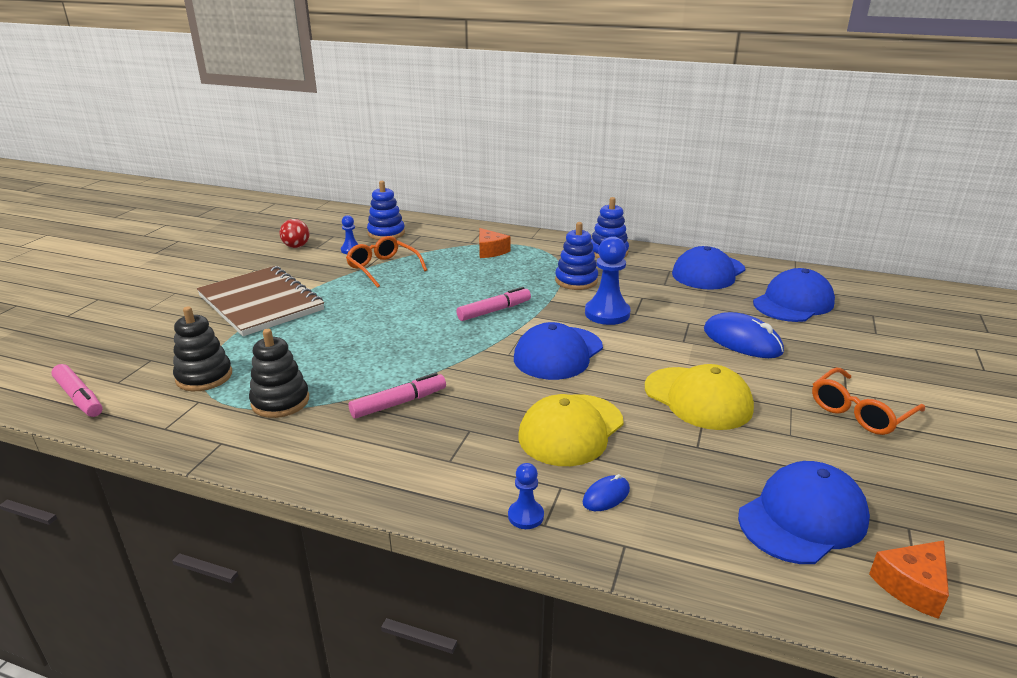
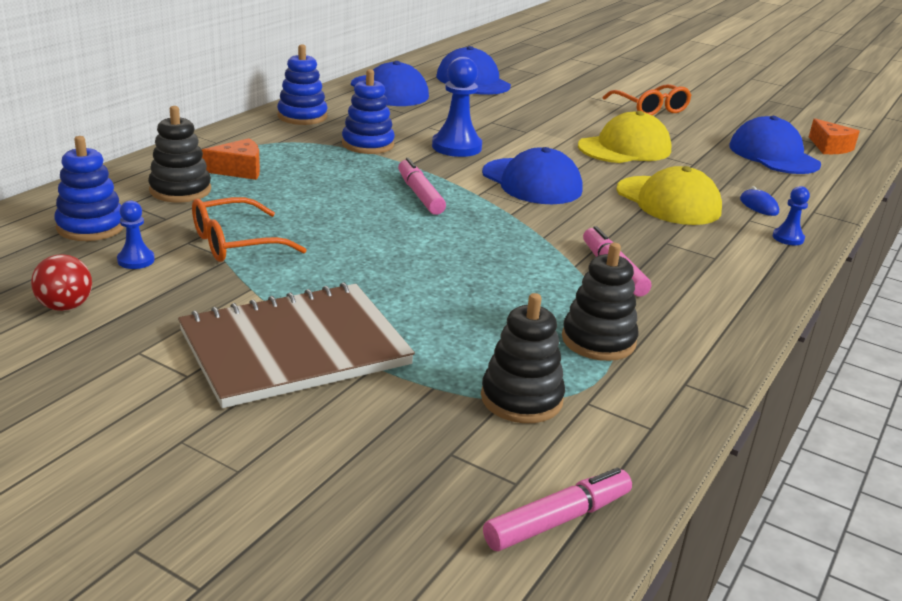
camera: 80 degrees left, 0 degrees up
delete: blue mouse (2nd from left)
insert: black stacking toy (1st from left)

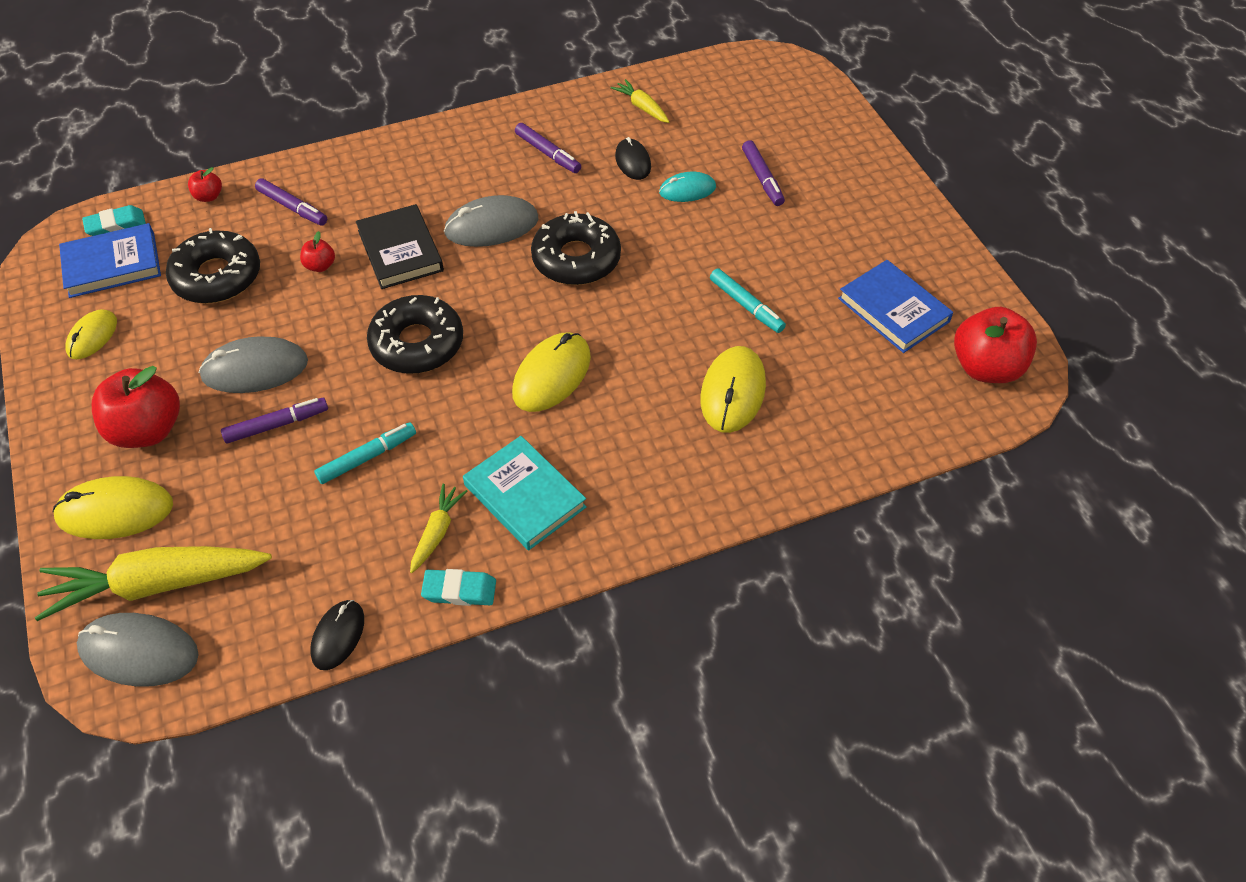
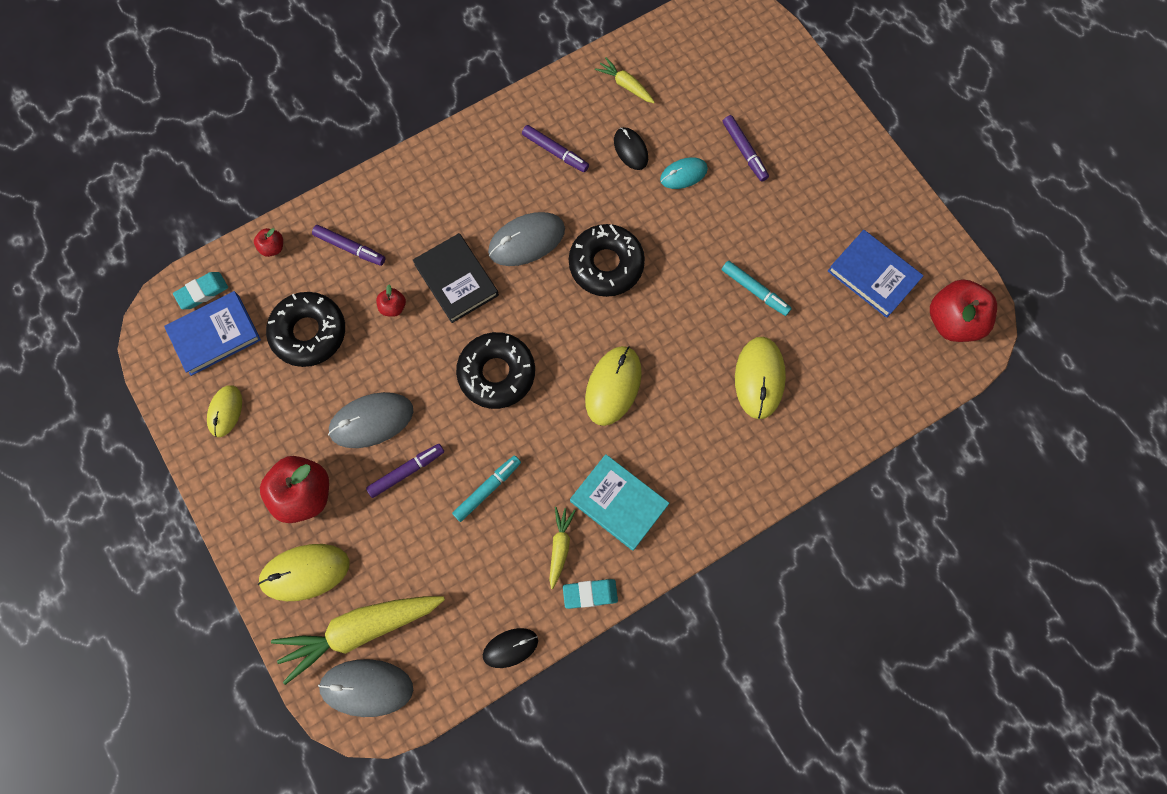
camera: 10 degrees left, 20 degrees up
rotate: black mouse (1st from left) 60 degrees clockwise

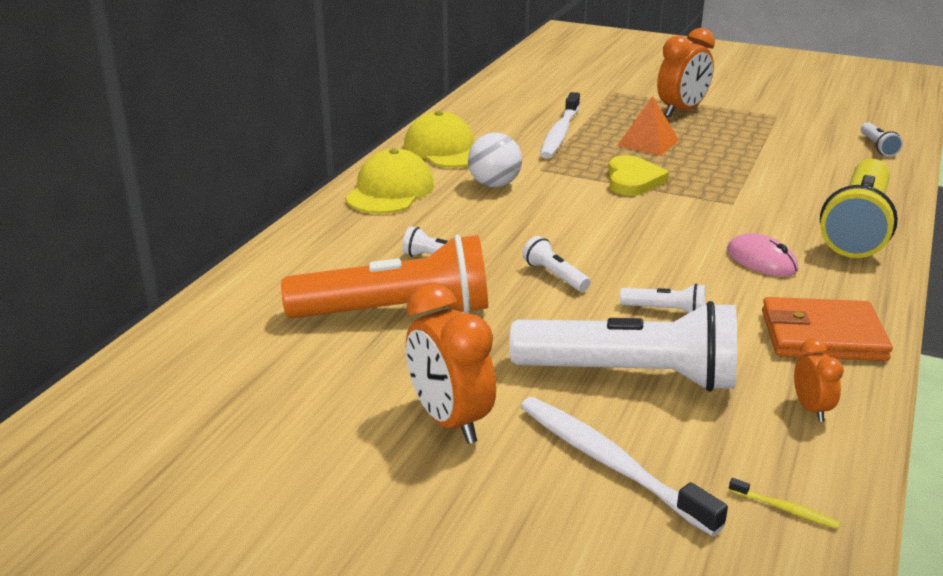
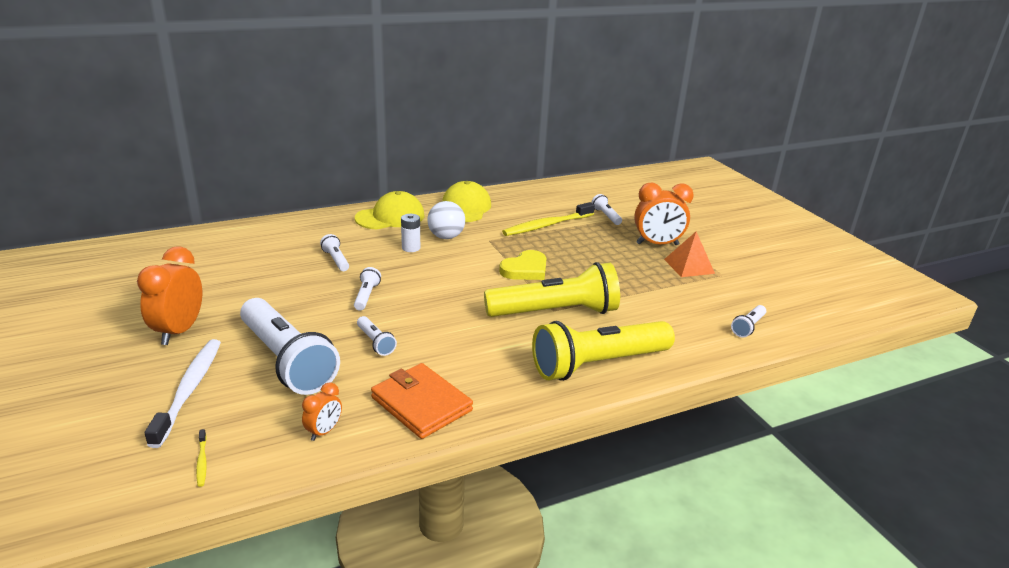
camera: 40 degrees right, 0 degrees up
delete: orange flashlight; pink mouse
insert: white battery; yellow flashlight (1st from left); white flashlight (5th from left)
move: orange pyramid
recolor: white toothbrush (1st from left) to yellow toothbrush (2nd from left)

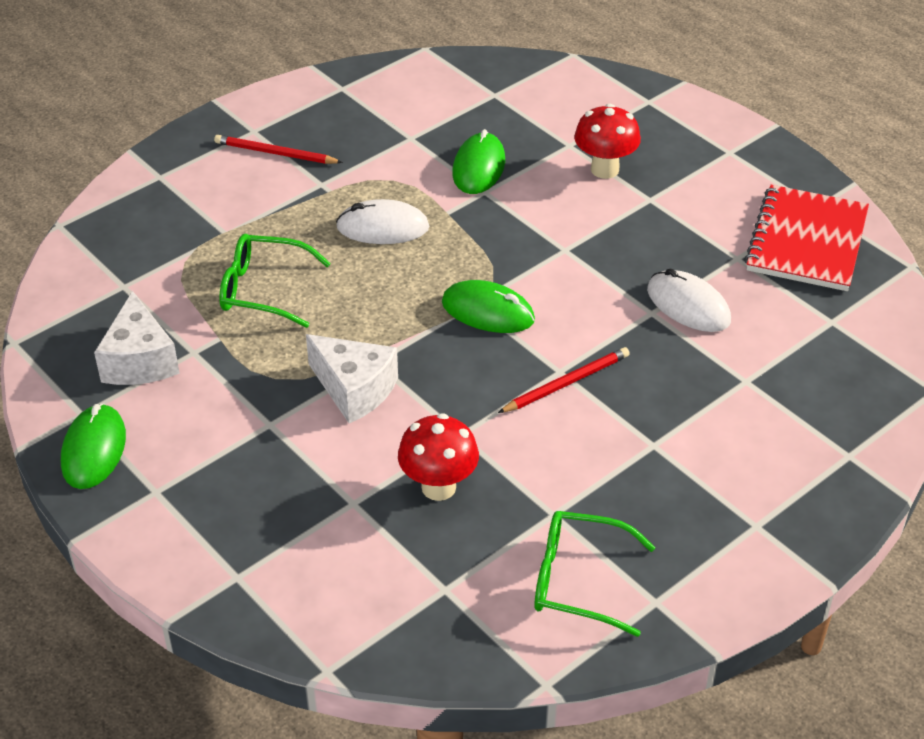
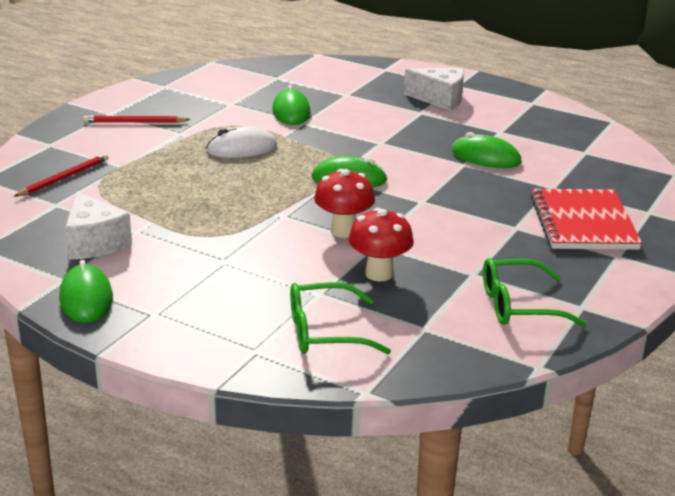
camera: 20 degrees left, 15 degrees down
move: red pencil (2nd from left in the first image) to red pencil (1st from left); green glasses (1st from left); red mushroom (2nd from left in the first image) to red mushroom (1st from left); white cheese (2nd from left); red notebook
recolor: white mouse (2nd from left) to green mouse (4th from left)

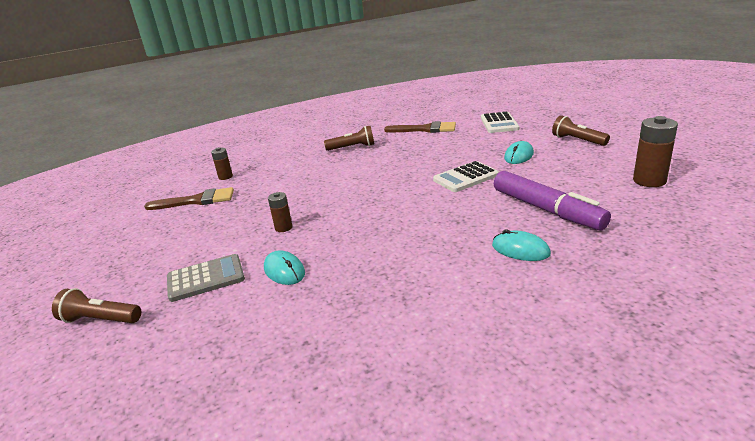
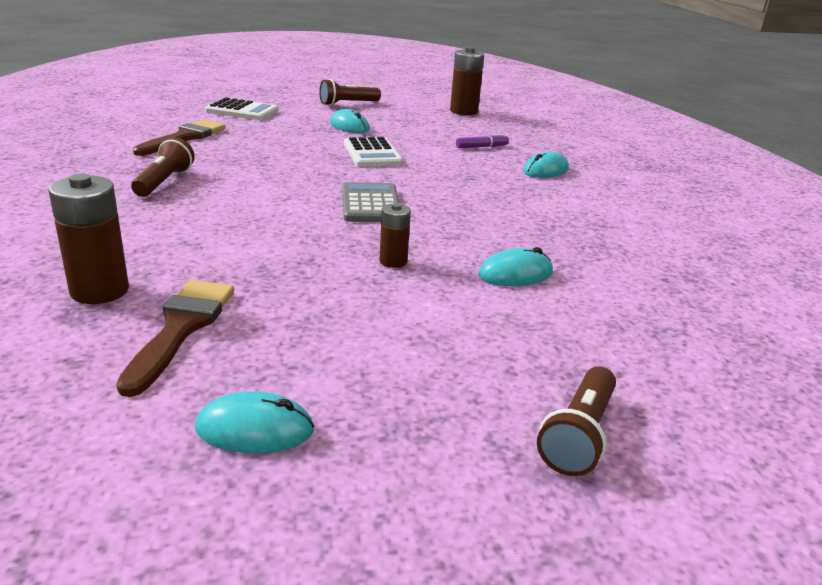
camera: 80 degrees left, 0 degrees up
insert: turquoise mouse (1st from left)
move: grey calculator
resize: brown battery (1st from left) x1.73; purple marker x0.43

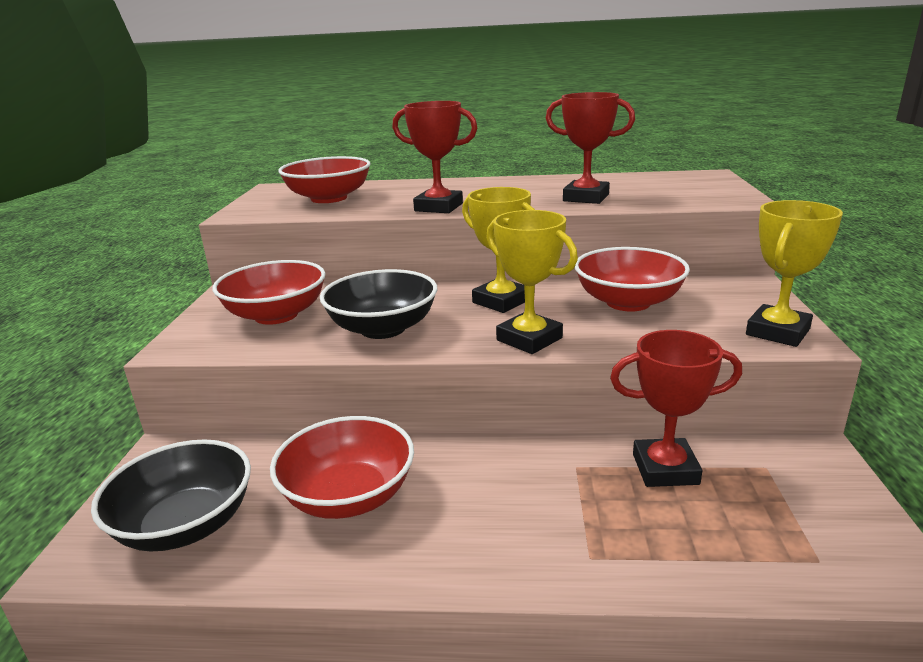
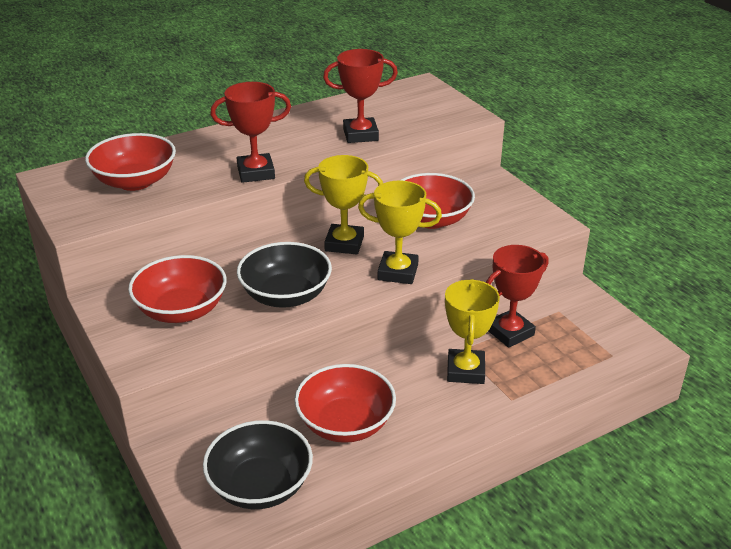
camera: 35 degrees left, 10 degrees up
move: yellow trophy (3rd from left)

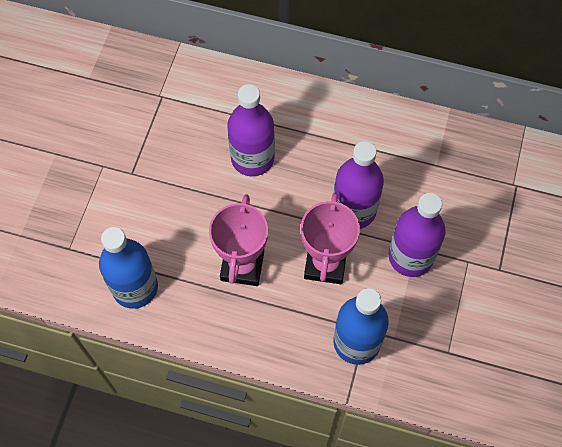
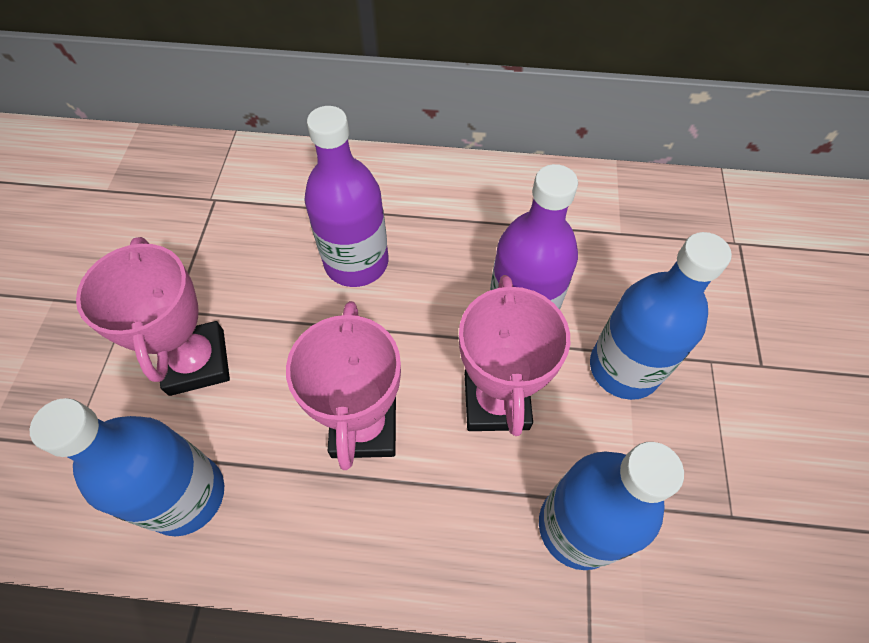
camera: 10 degrees left, 5 degrees down
insert: pink trophy (1st from left)
recolor: purple bottle (3rd from left) to blue bottle (3rd from left)

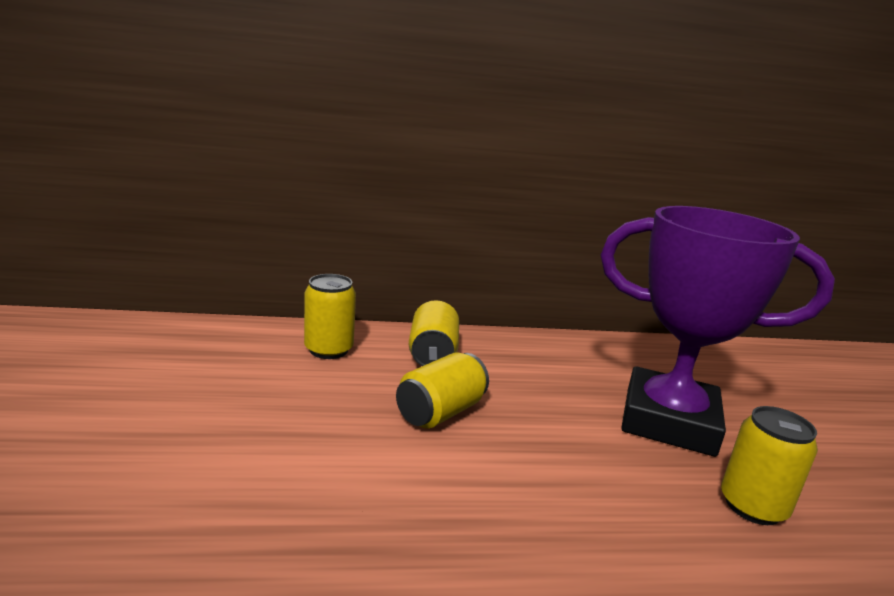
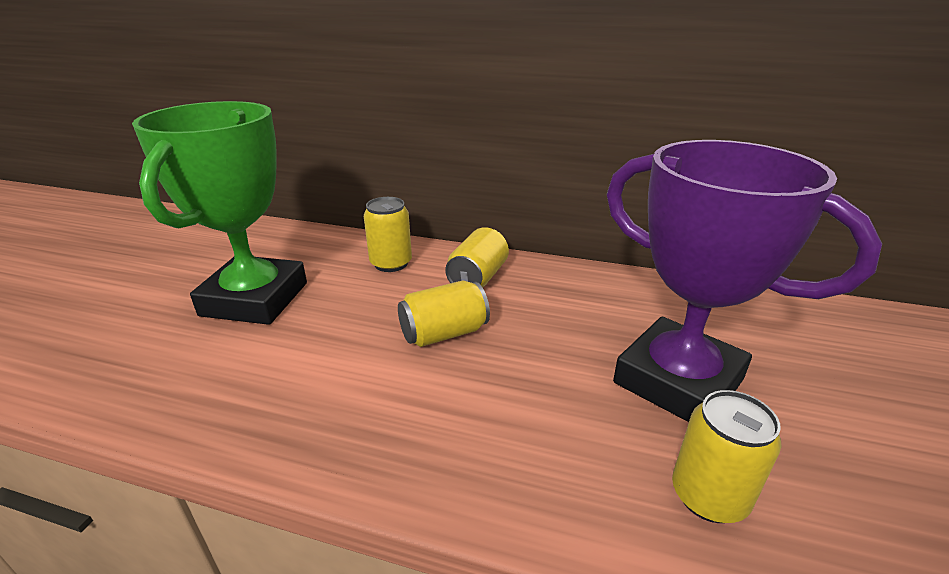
camera: 25 degrees right, 10 degrees up
insert: green trophy

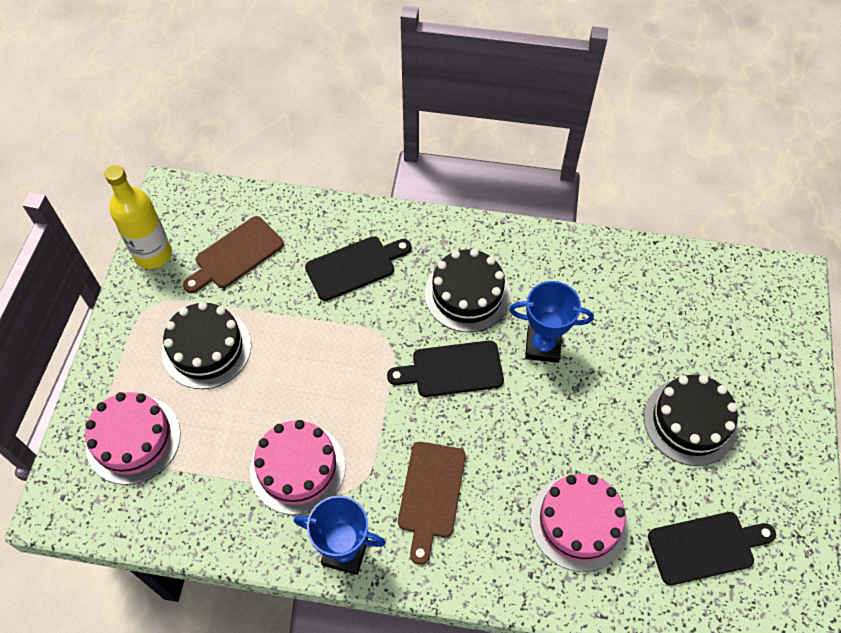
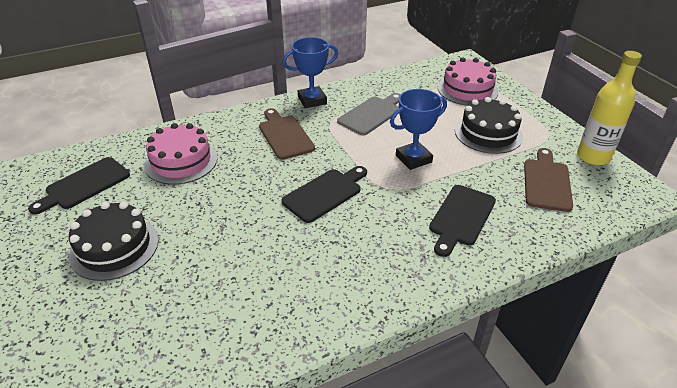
camera: 145 degrees right, 20 degrees down
delete: black cake (2nd from left)
move: blue trophy (2nd from left)
replace: pink cake (2nd from left) to grey cutting board

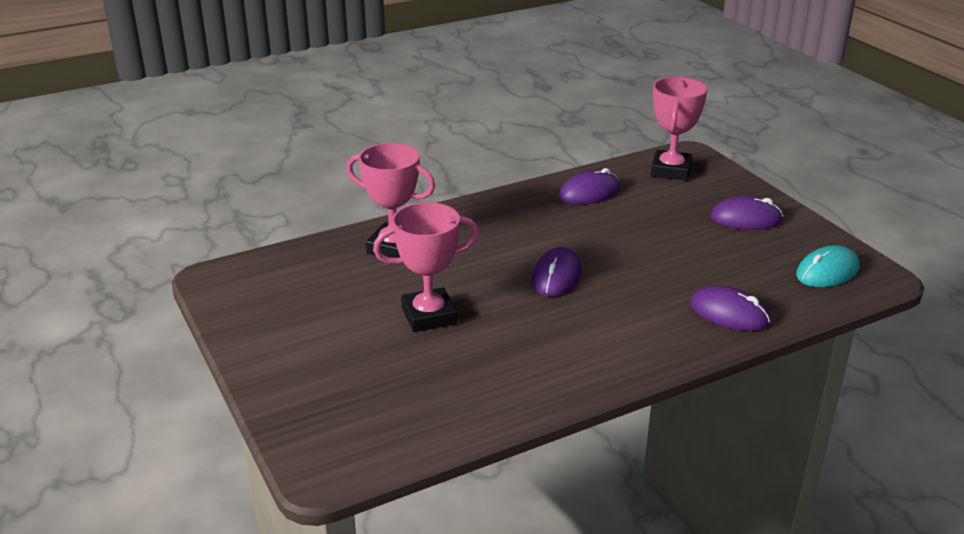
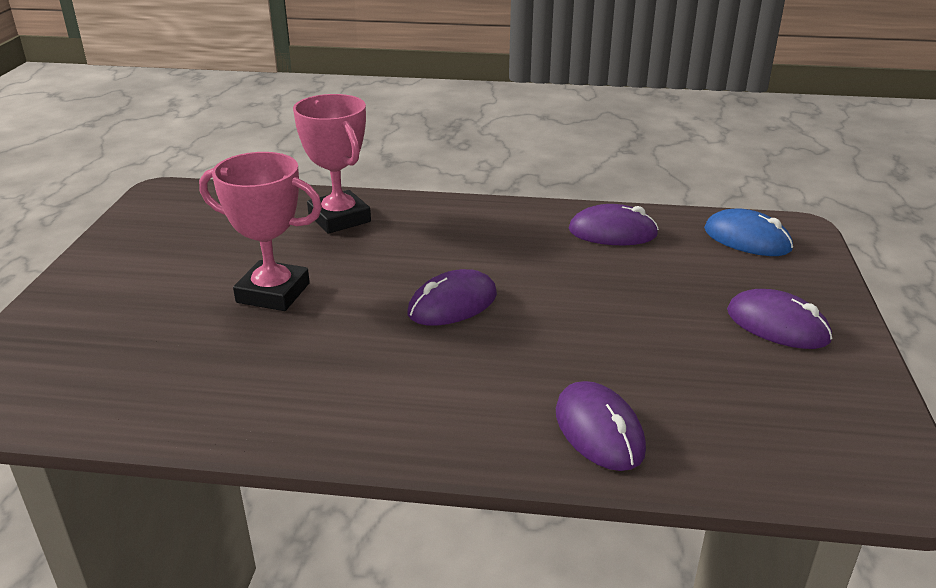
camera: 35 degrees right, 0 degrees up
delete: turquoise mouse
replace: pink trophy (3rd from left) to blue mouse

